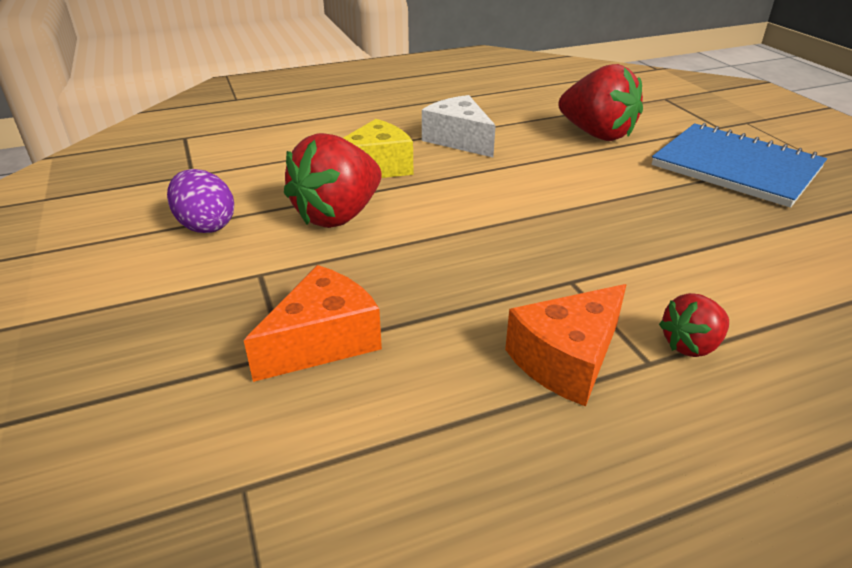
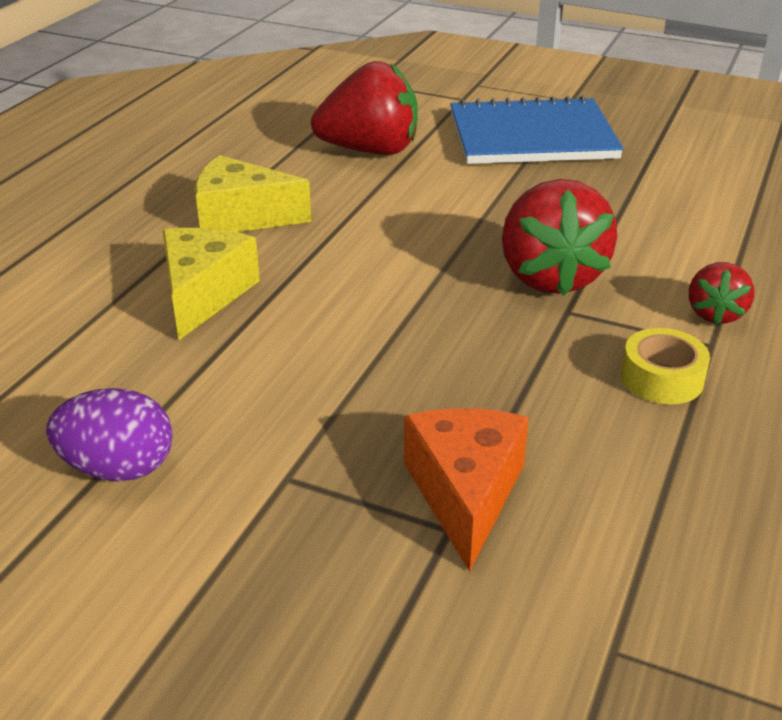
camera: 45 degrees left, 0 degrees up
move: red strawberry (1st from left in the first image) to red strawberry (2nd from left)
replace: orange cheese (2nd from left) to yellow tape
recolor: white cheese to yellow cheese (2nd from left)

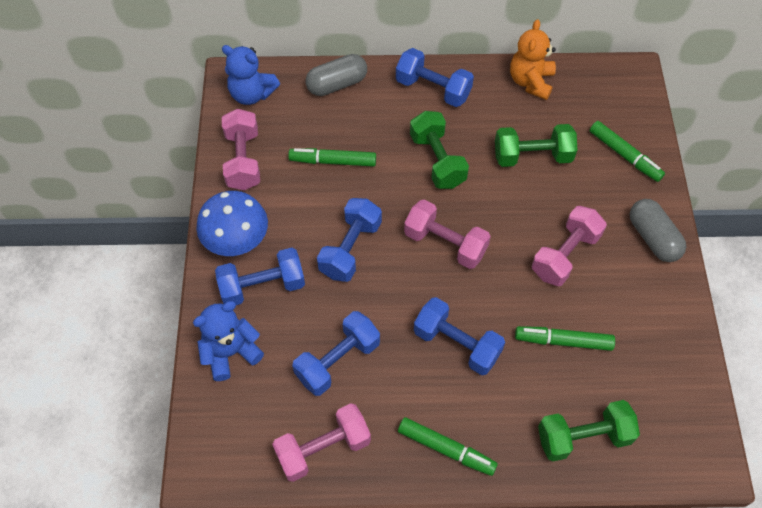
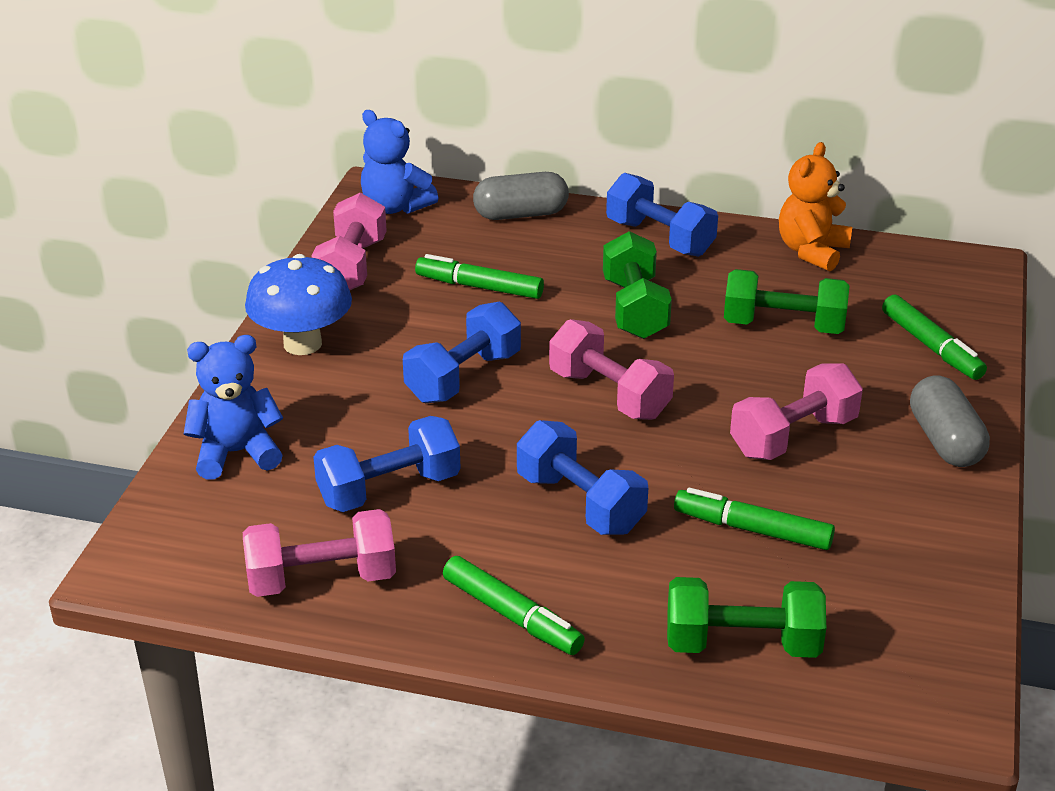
camera: 15 degrees right, 25 degrees down
delete: blue dumbbell (1st from left)

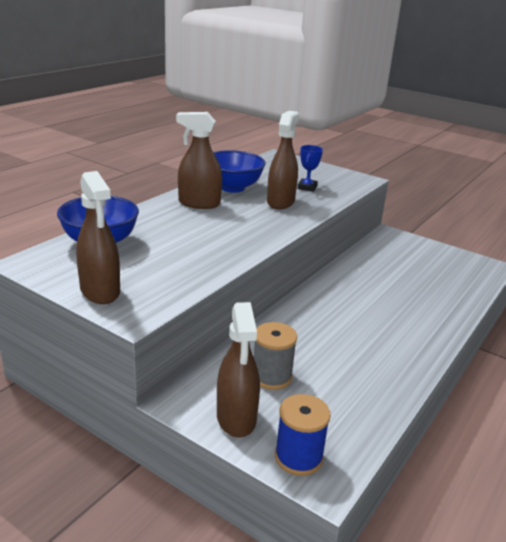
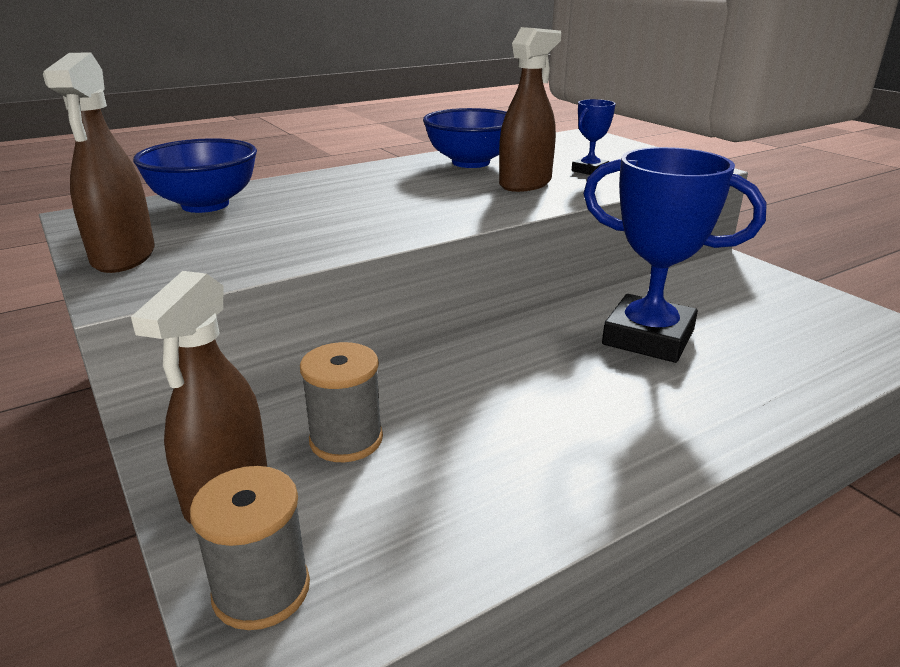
camera: 25 degrees right, 0 degrees up
delete: brown spray bottle (2nd from left)
insert: blue trophy (2nd from left)
recolor: blue spool to grey spool (1st from left)

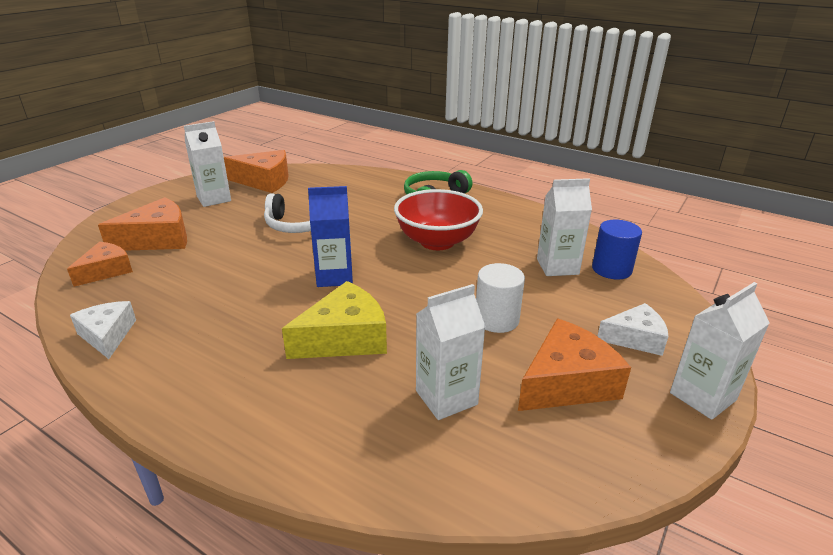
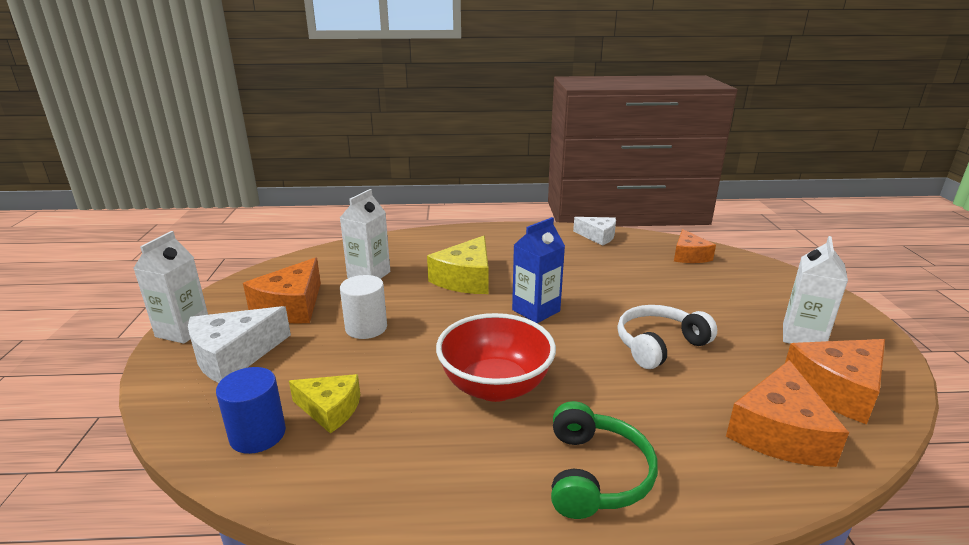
camera: 145 degrees right, 5 degrees down
move: orange cheese (2nd from left in the first image) to orange cheese (3rd from left)
replace: white carton (3rd from left) to yellow cheese (1st from left)
resize: white cheese (2nd from left in the first image) x1.54

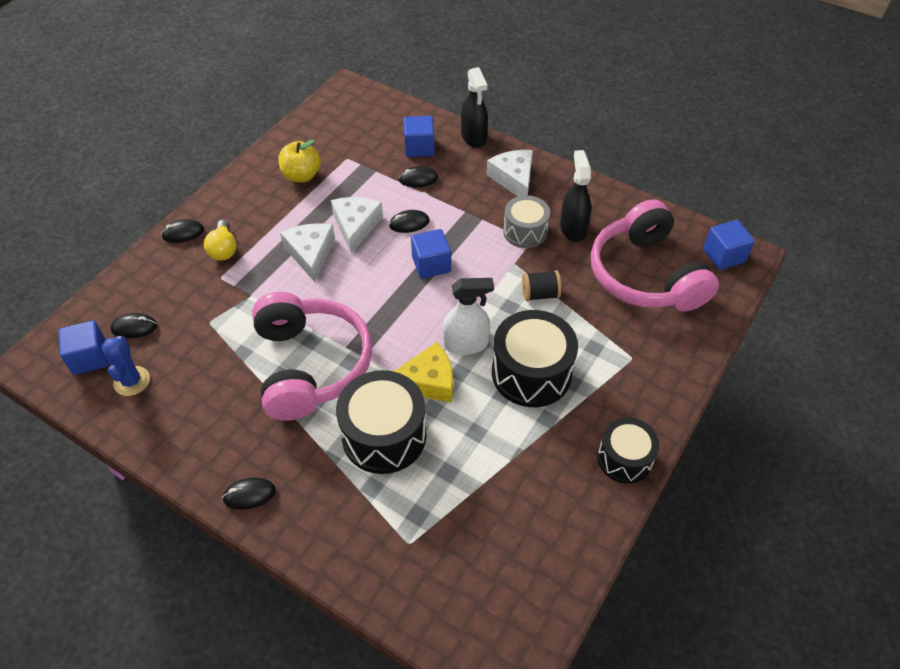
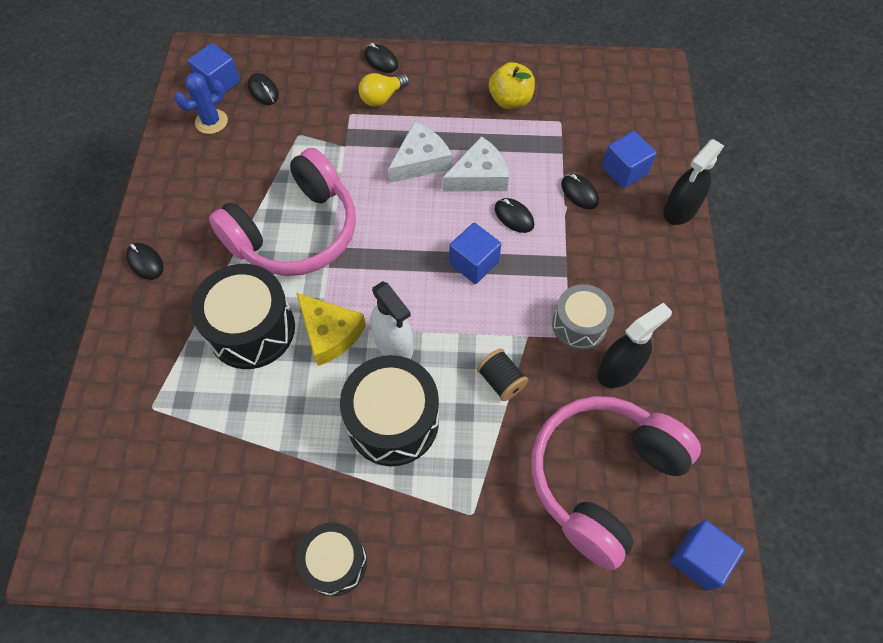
camera: 60 degrees right, 10 degrees up
delete: white cheese (3rd from left)

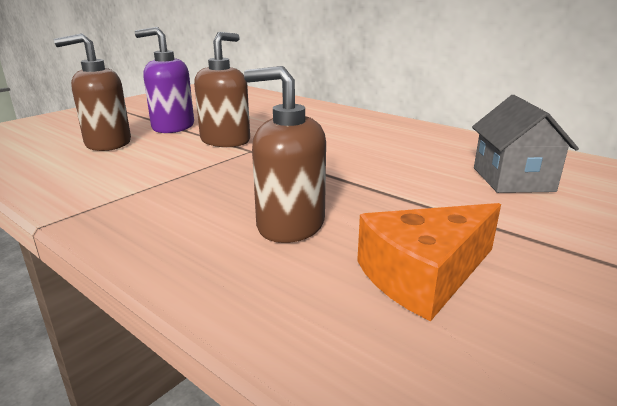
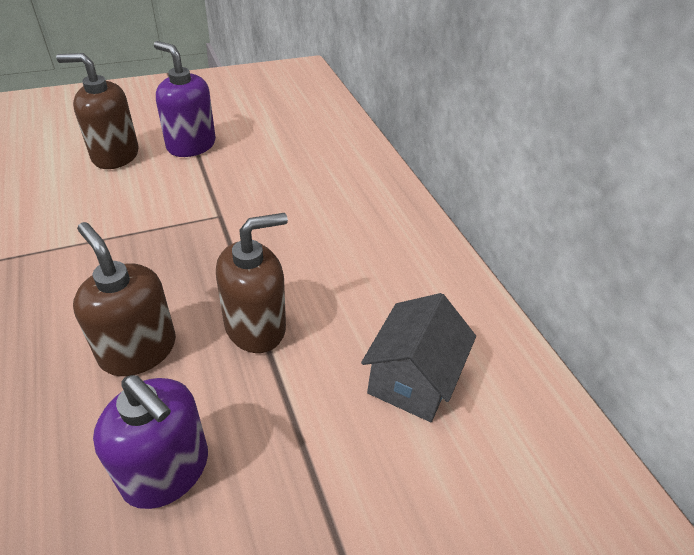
camera: 25 degrees right, 20 degrees up
move: brown soap dispenser (2nd from left in the first image) to brown soap dispenser (3rd from left)
replace: orange cheese to purple soap dispenser (1st from left)

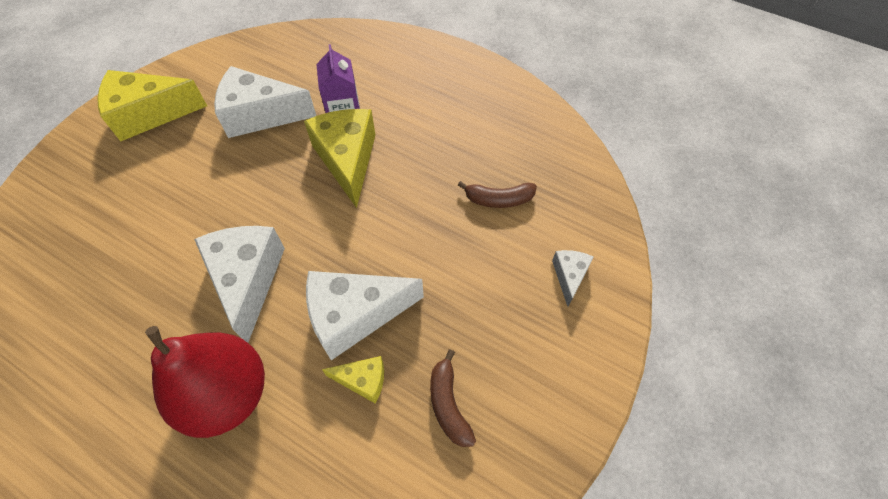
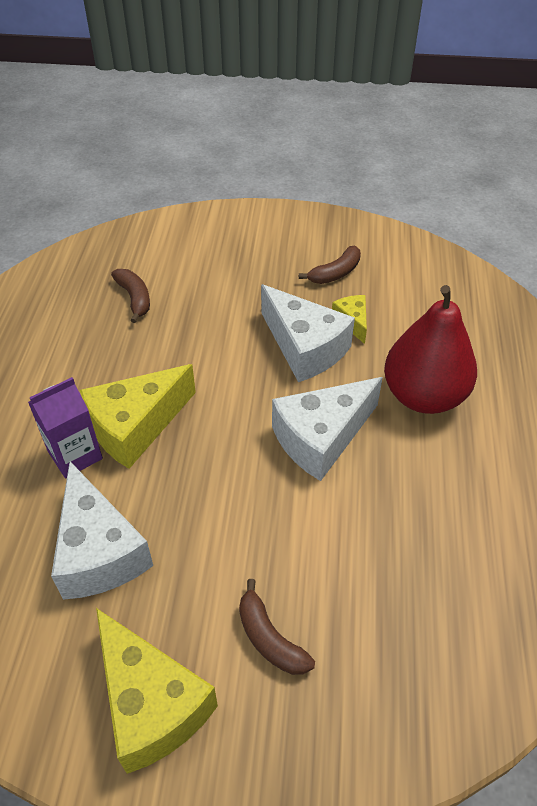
camera: 115 degrees left, 10 degrees down
delete: white cheese (4th from left)
insert: brown banana (2nd from left)

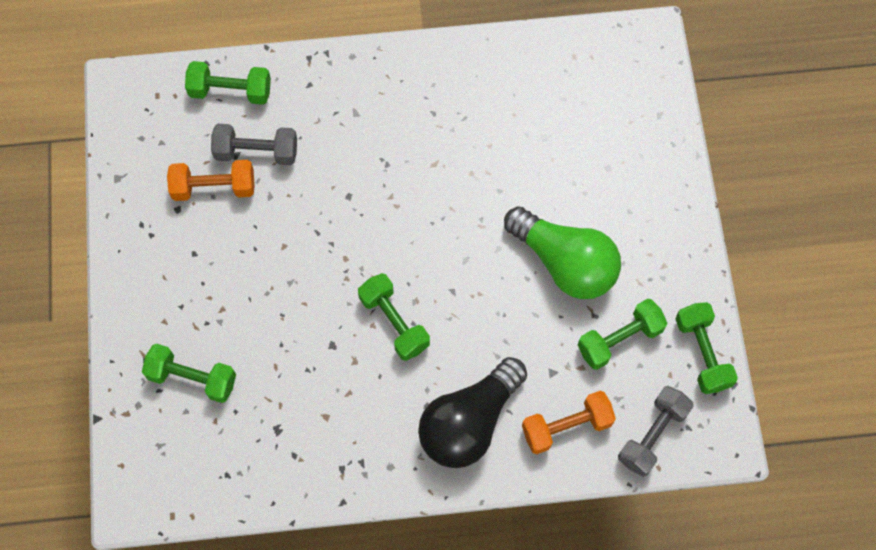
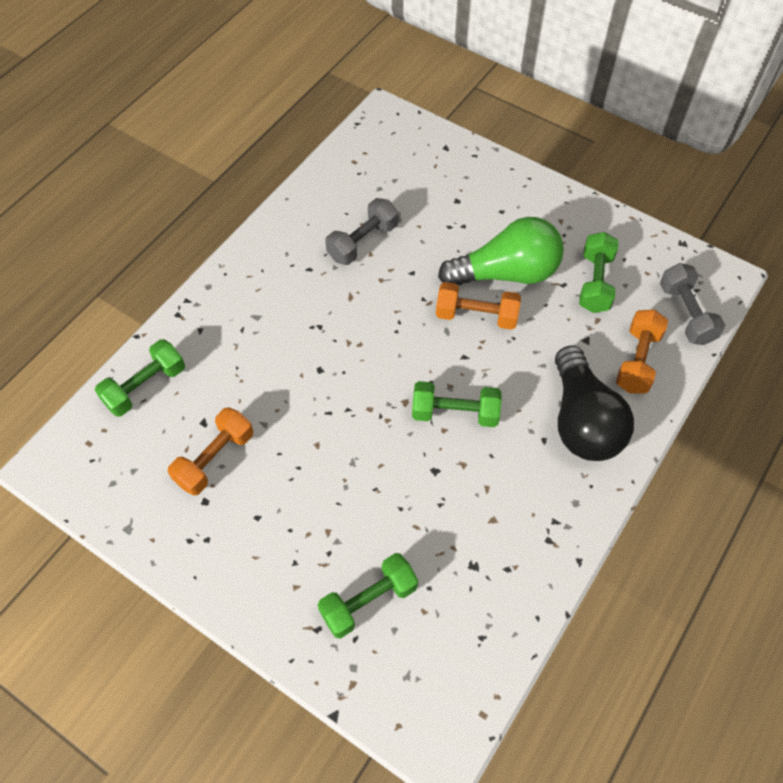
camera: 50 degrees left, 10 degrees down
delete: green dumbbell (5th from left)
insert: orange dumbbell (2nd from left)
move: grey dumbbell (1st from left)

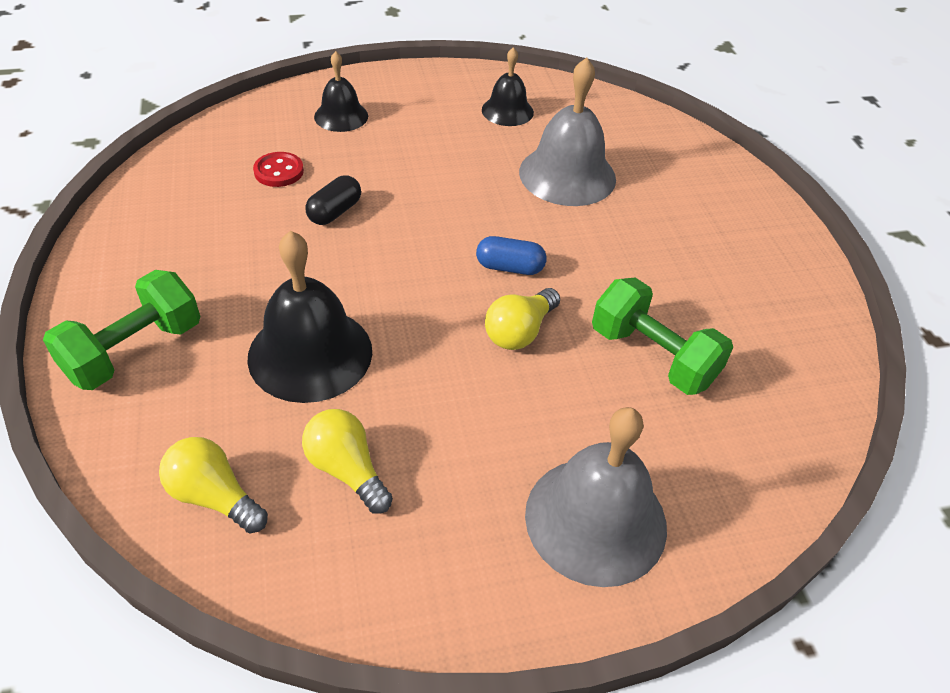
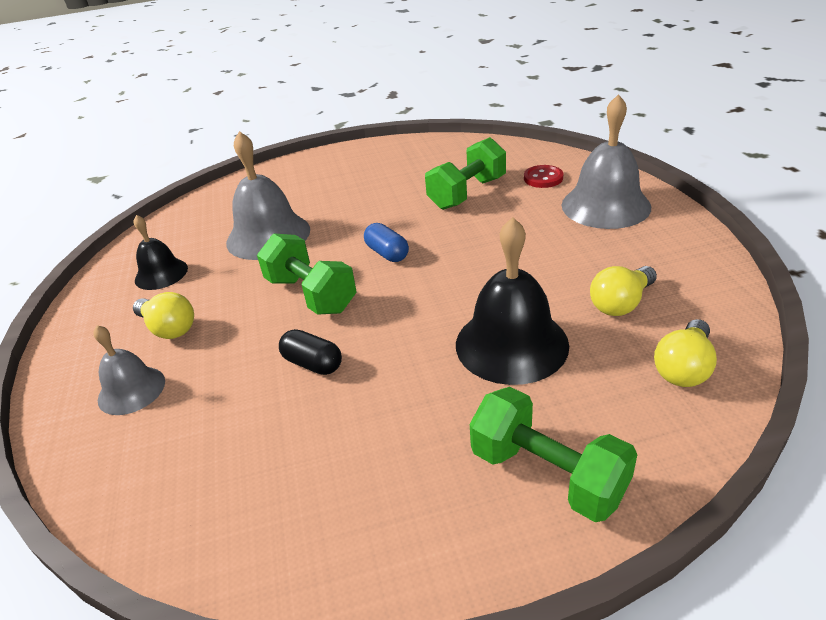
camera: 85 degrees left, 10 degrees down
insert: green dumbbell (1st from left)
move: yellow light bulb (3rd from left in the first image) to yellow light bulb (1st from left); red button
recolor: black bell (2nd from left) to grey bell (1st from left)
rotate: blue capsule 45 degrees counterclockwise

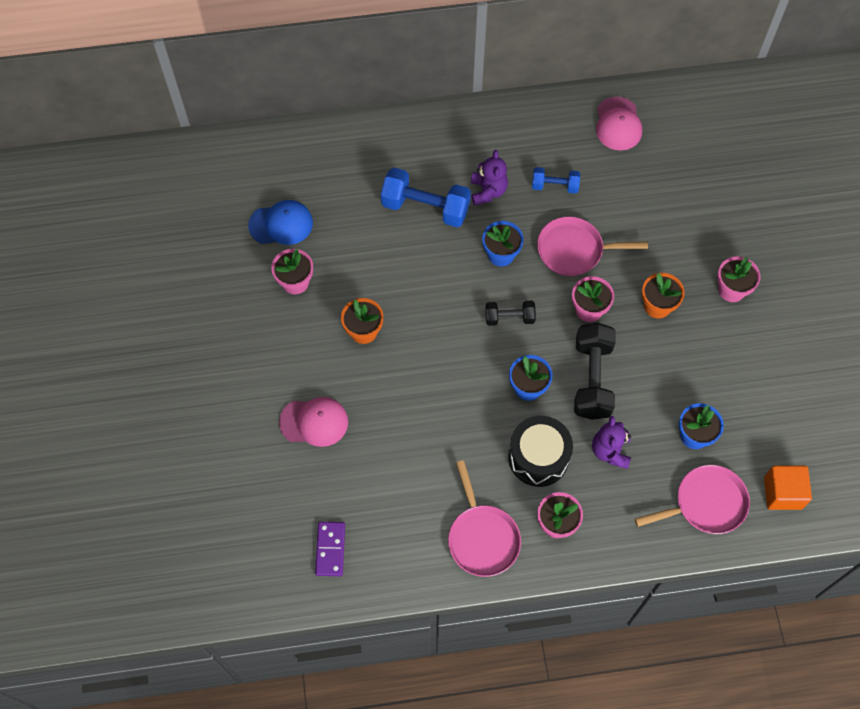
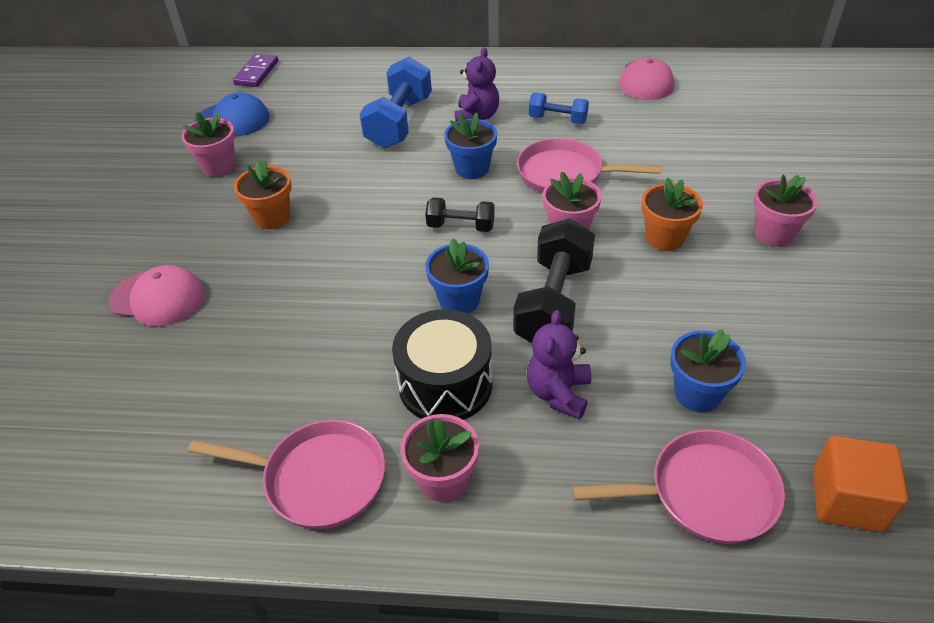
camera: 15 degrees right, 20 degrees down
move: purple domino
rotate: pink pan (1st from left) 75 degrees counterclockwise; blue dumbbell (1st from left) 75 degrees clockwise

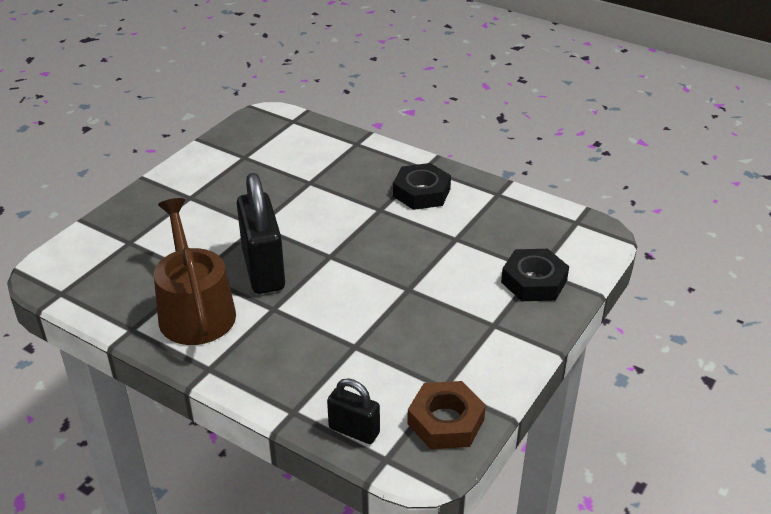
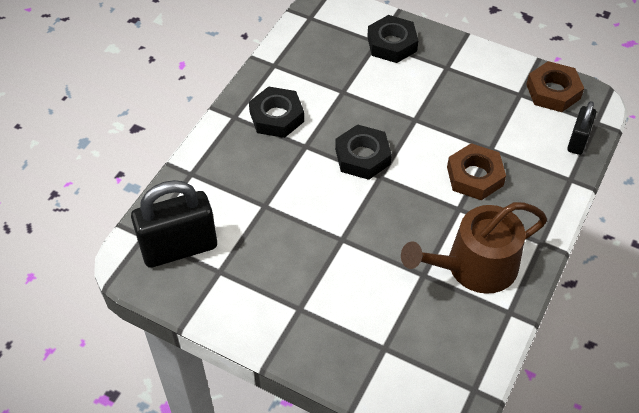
camera: 95 degrees left, 15 degrees up
insert: black nut (2nd from left); brown nut (1st from left)
move: black padlock (1st from left)

